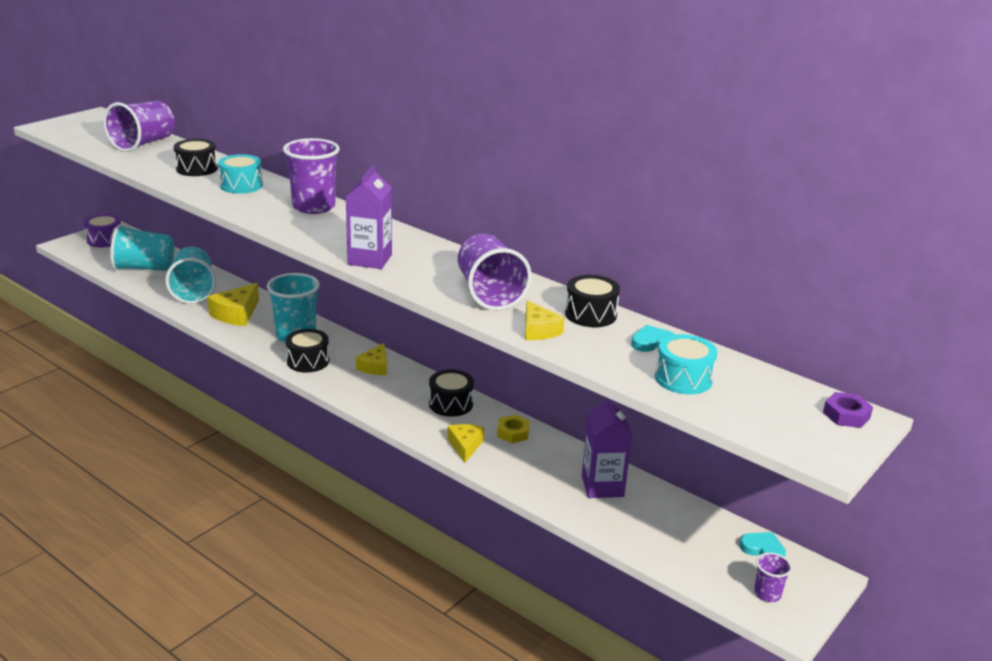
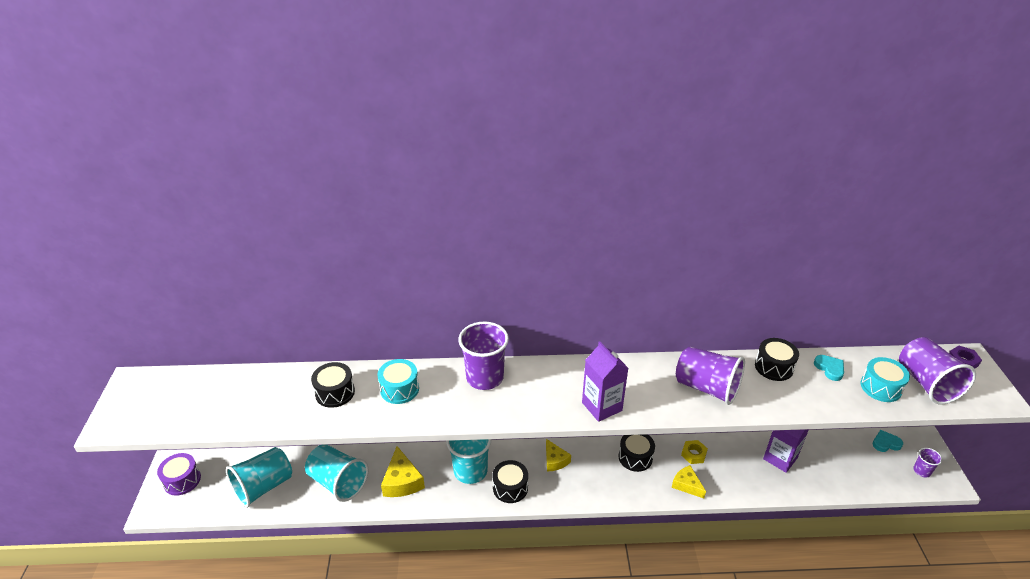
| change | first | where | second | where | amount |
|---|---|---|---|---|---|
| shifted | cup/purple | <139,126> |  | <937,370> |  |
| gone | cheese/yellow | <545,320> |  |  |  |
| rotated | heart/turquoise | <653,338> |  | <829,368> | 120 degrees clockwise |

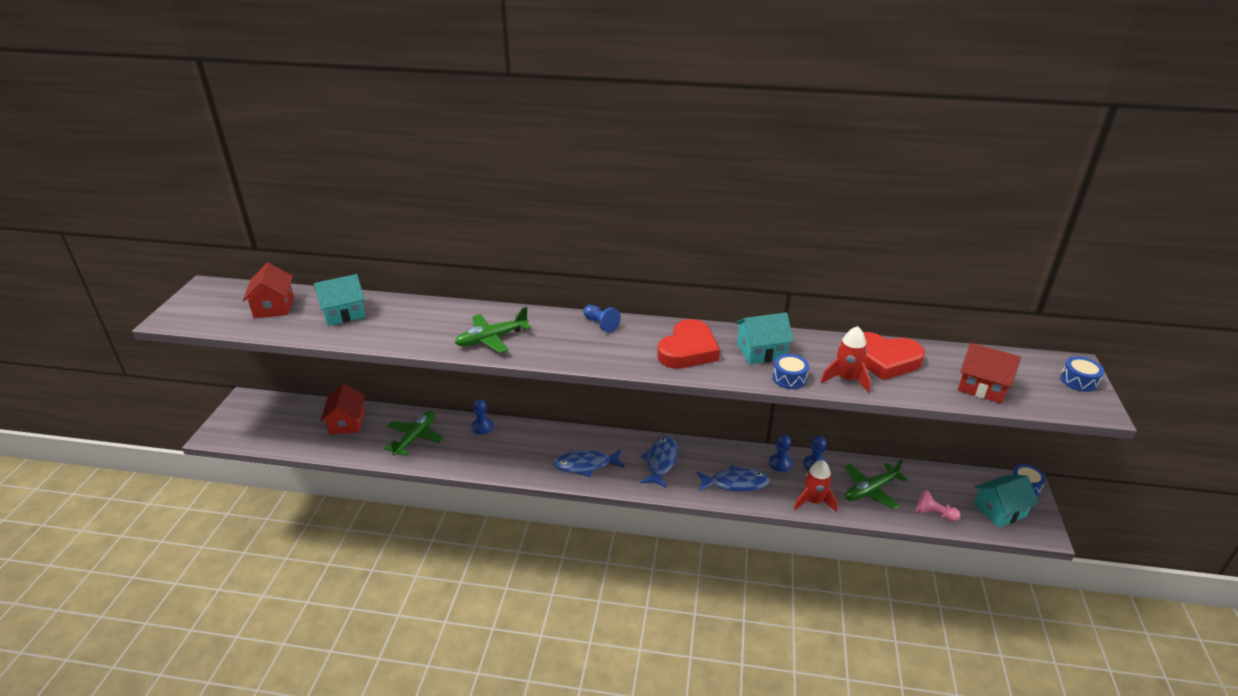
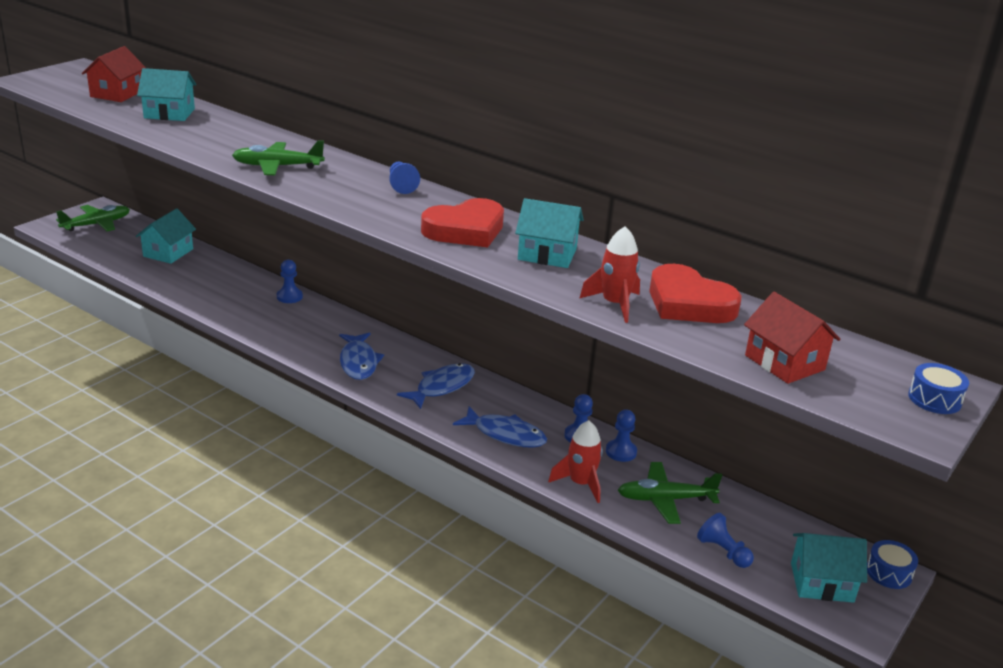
| change | first | where | second | where | amount |
|---|---|---|---|---|---|
| repainted | house/red | <343,408> | house/turquoise | <166,236> |  |
| shifted | plane/green | <414,433> |  | <93,218> |  |
| rotated | fish/blue | <589,463> |  | <361,356> | 120 degrees counterclockwise |
| gone | drum/blue | <790,371> |  |  |  |
| repainted | pawn/pink | <938,506> | pawn/blue | <725,540> |  |

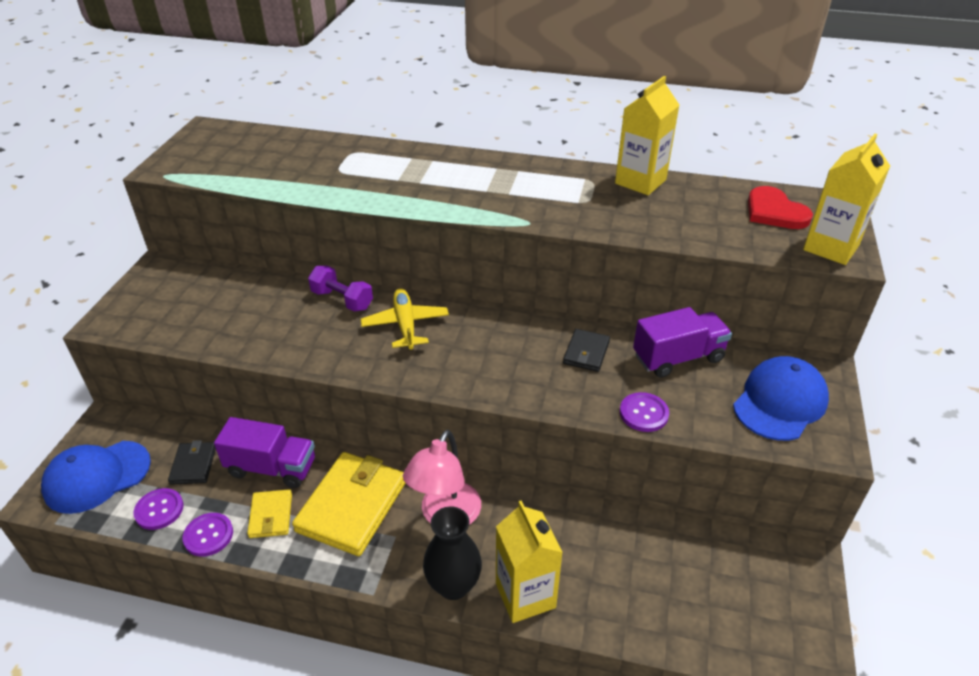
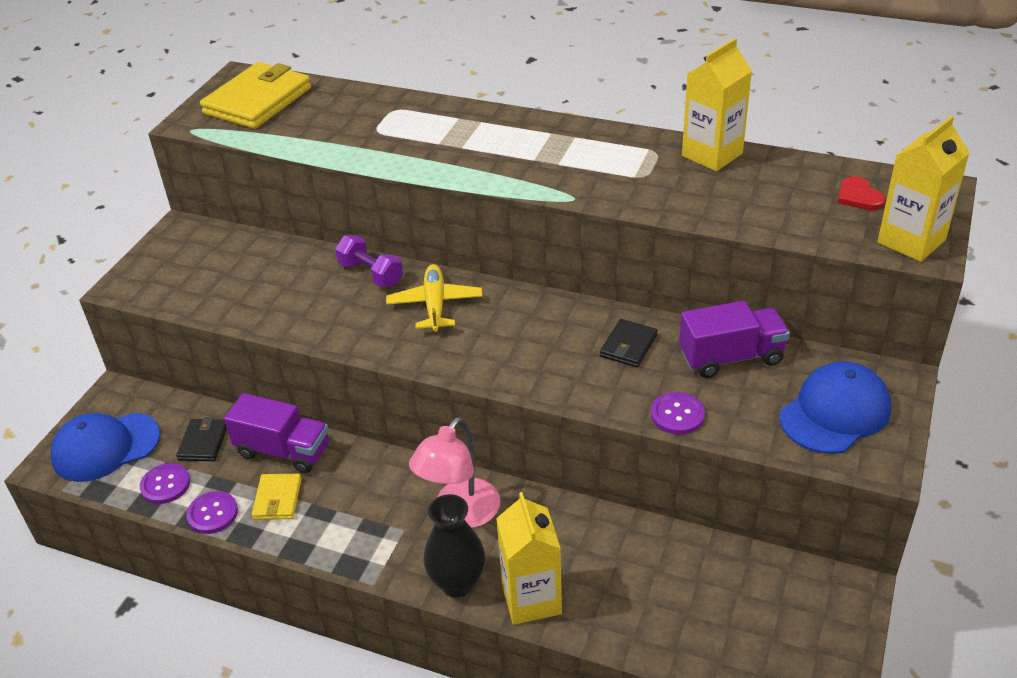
| change | first | where | second | where | amount |
|---|---|---|---|---|---|
| shifted | wallet/yellow | <348,504> |  | <255,95> |  |
| scaled | heart/red | <780,207> |  | <861,193> | x0.65 |

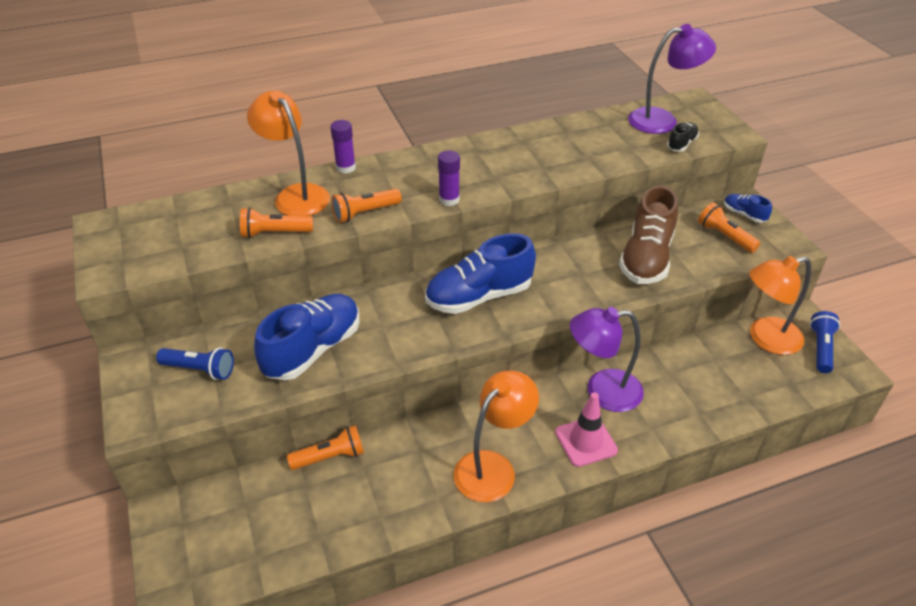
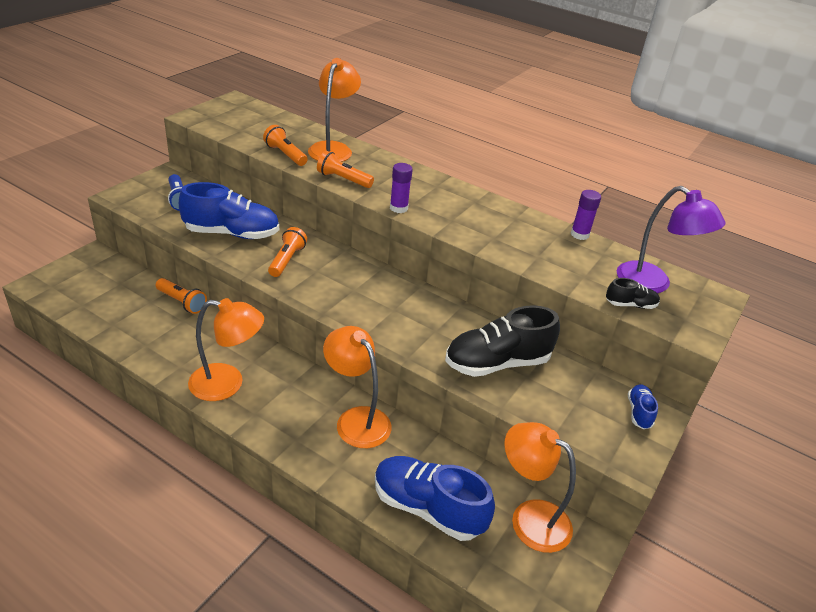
| change | first | where | second | where | amount |
|---|---|---|---|---|---|
| shifted | glue stick/purple | <343,147> |  | <586,215> |  |
| shifted | shoe/blue | <480,273> |  | <435,498> |  |
| gone | traffic cone/pink | <586,429> |  |  |  |
| repainted | lamp/purple | <607,359> | lamp/orange | <357,387> |  |
| repainted | shoe/brown | <648,234> | shoe/black | <502,341> |  |
| shifted | flashlight/orange | <729,228> |  | <287,252> |  |
| gone | flashlight/blue | <825,342> |  |  |  |

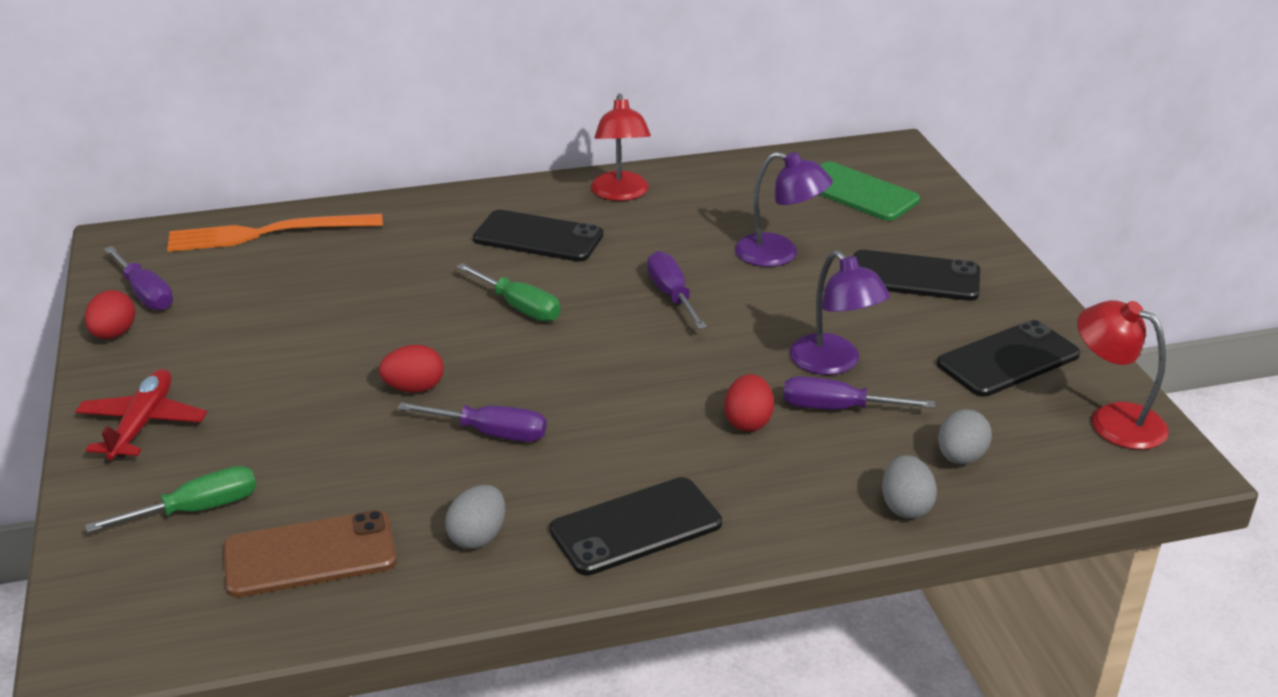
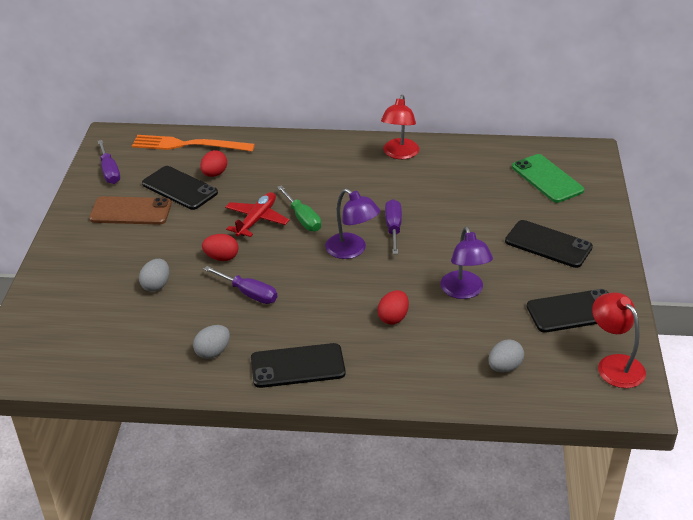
| change | first | where | second | where | amount |
|---|---|---|---|---|---|
| shifted | plane/red | <141,414> |  | <257,214> |  |
| shifted | egg/red | <110,314> |  | <213,163> |  |
| gone | screwdriver/green | <170,499> |  |  |  |
| shifted | phone/brown | <310,554> |  | <130,210> |  |
| shifted | phone/black | <538,236> |  | <180,188> |  |
| shifted | lamp/purple | <784,209> |  | <352,224> |  |
| gone | screwdriver/purple | <859,392> |  |  |  |
| shifted | egg/grey | <909,487> |  | <154,275> |  |

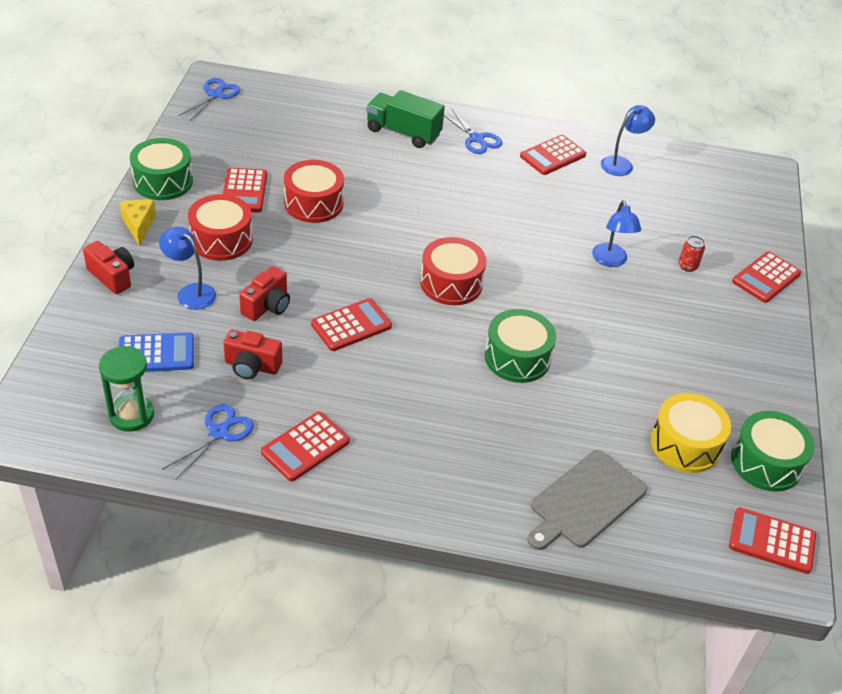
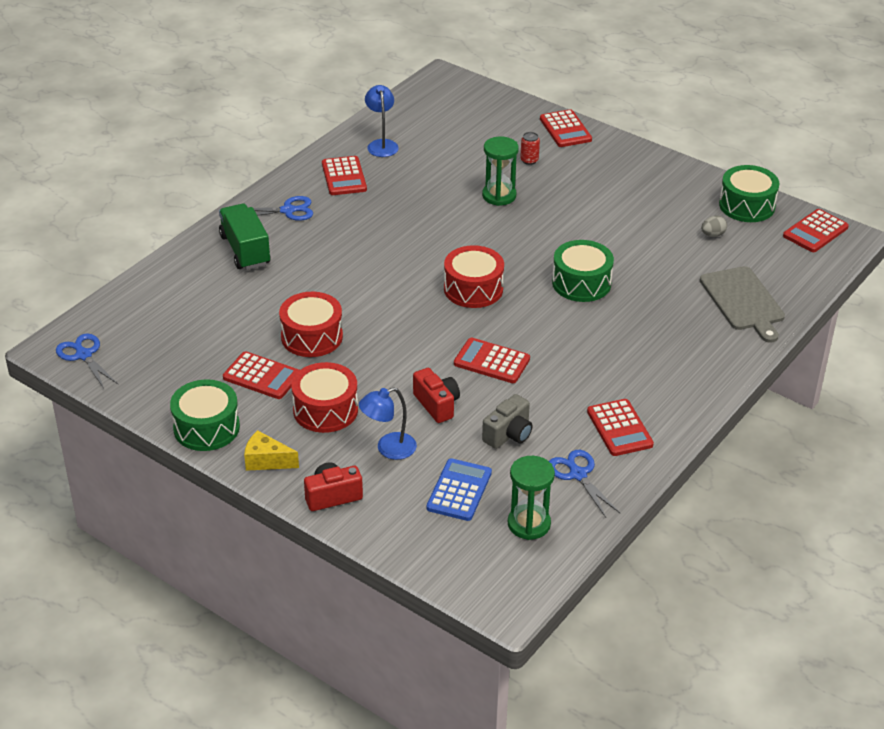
| change | first | where | second | where | amount |
|---|---|---|---|---|---|
| repainted | camera/red | <252,354> | camera/grey | <507,421> |  |
| rotated | calculator/red | <351,324> |  | <492,360> | 60 degrees counterclockwise |
| rotated | truck/green | <405,119> |  | <245,237> | 105 degrees clockwise |
| swapped | lamp/blue | <616,233> | hourglass/green | <500,171> |  |
| swapped | drum/yellow | <691,433> | egg/grey | <714,226> |  |

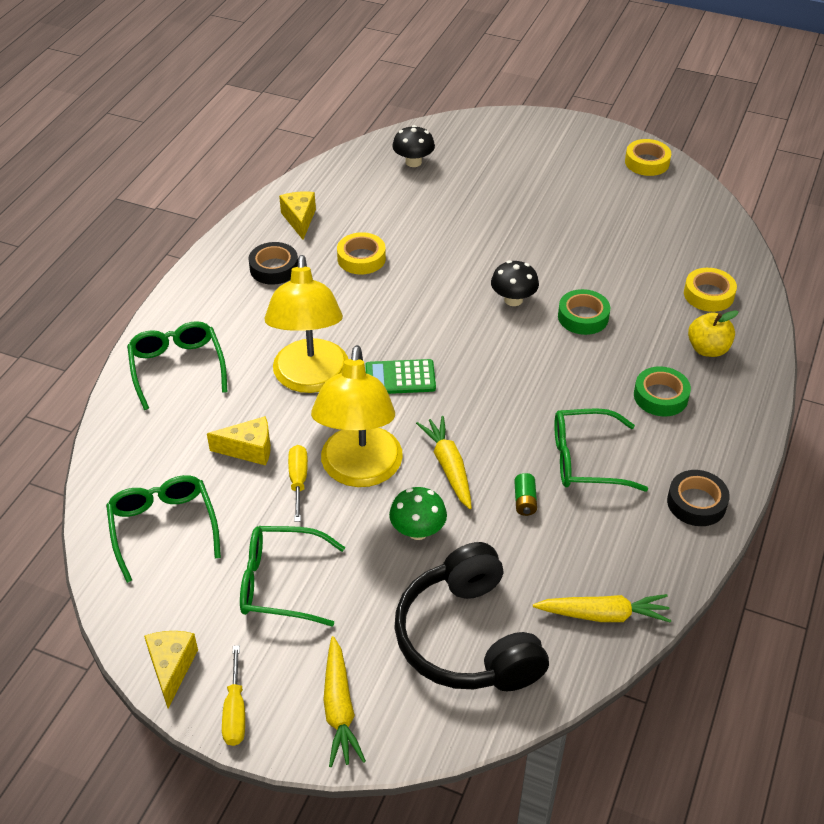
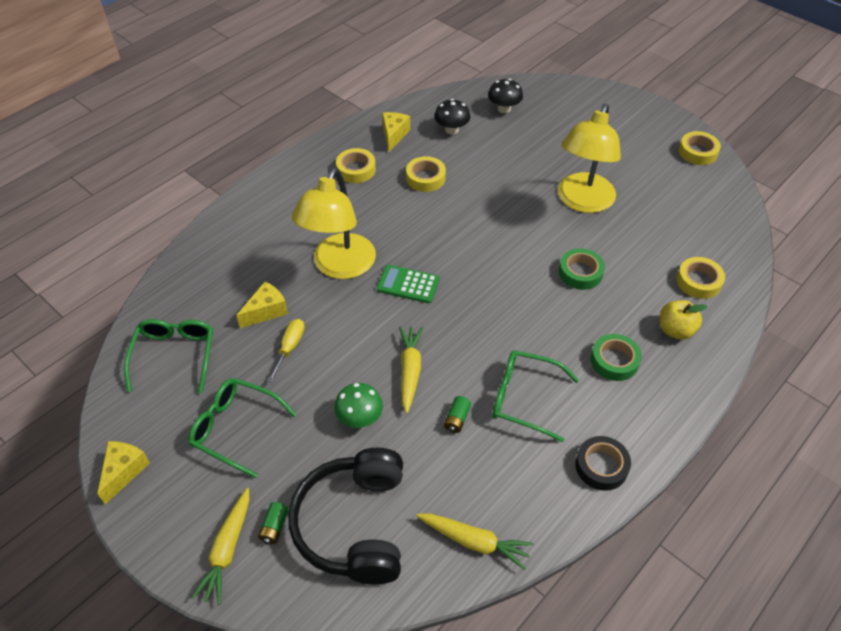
| change | first | where | second | where | amount |
|---|---|---|---|---|---|
| gone | glasses/green | <177,365> |  |  |  |
| rotated | cheese/yellow | <239,441> |  | <262,304> | 60 degrees counterclockwise |
| gone | screwdriver/yellow | <233,695> |  |  |  |
| repainted | tape/black | <273,263> | tape/yellow | <356,165> |  |
| shifted | lamp/yellow | <357,416> |  | <589,158> |  |
| shifted | mushroom/black | <515,283> |  | <452,116> |  |
| new |  |  | battery/green | <273,523> |  |

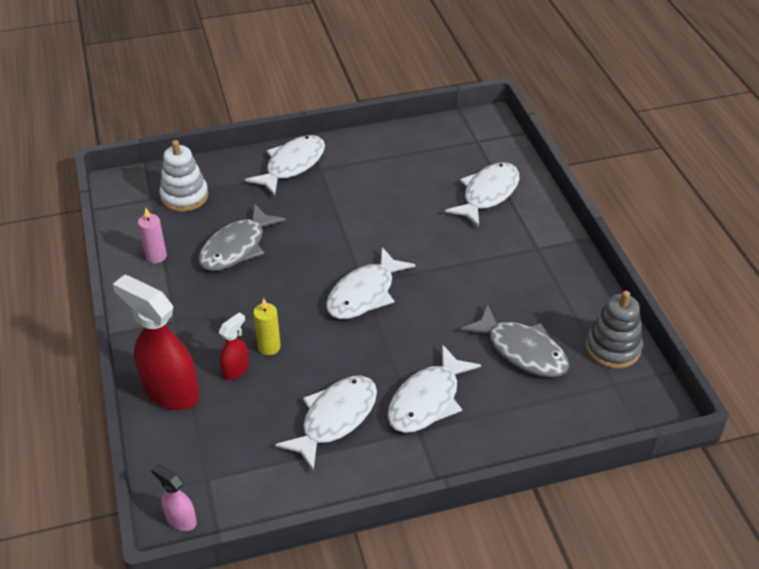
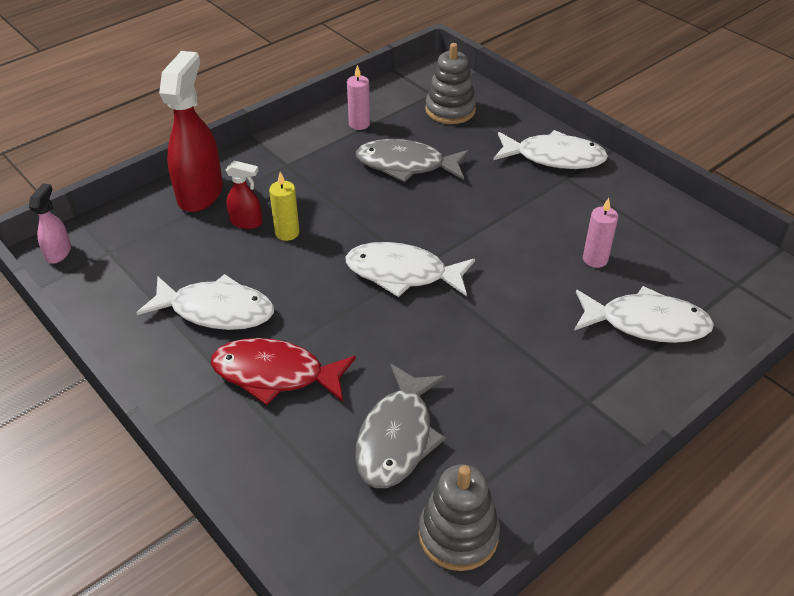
| change | first | where | second | where | amount |
|---|---|---|---|---|---|
| repainted | stacking toy/white | <183,176> | stacking toy/grey | <450,83> |  |
| repainted | fish/white | <434,389> | fish/red | <283,371> |  |
| new |  |  | candle/pink | <600,233> |  |

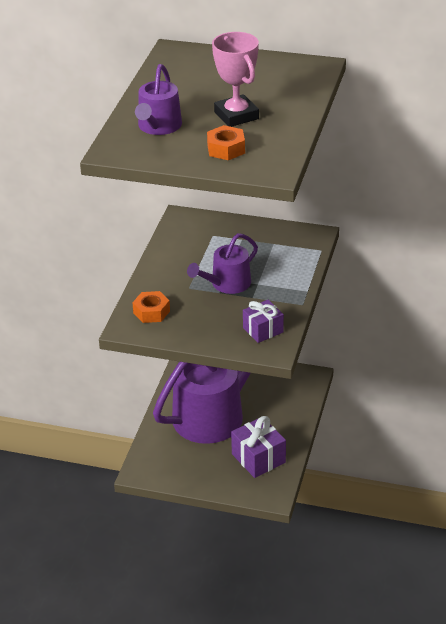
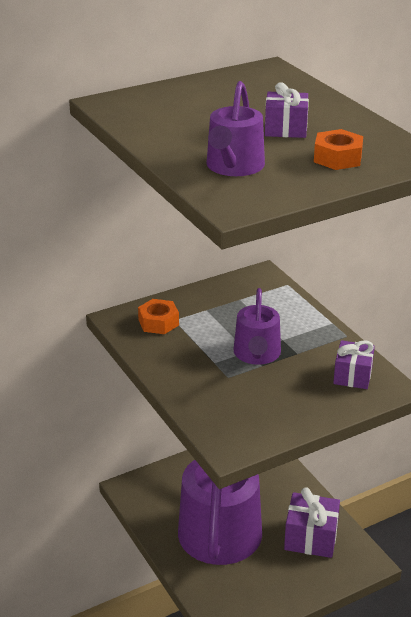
| change | first | where | second | where | amount |
|---|---|---|---|---|---|
| shifted | nut/orange | <151,307> |  | <158,316> |  |
| rotated | watering can/purple | <158,99> |  | <235,128> | 45 degrees clockwise |
| swapped | trophy/pink | <235,79> | gift/purple | <287,110> |  |

